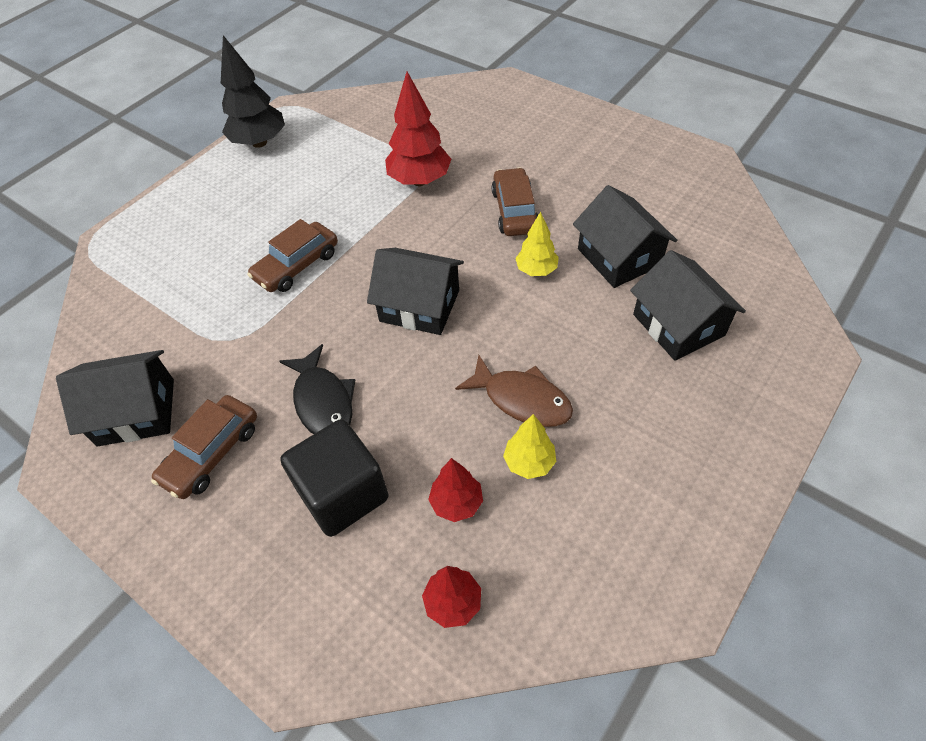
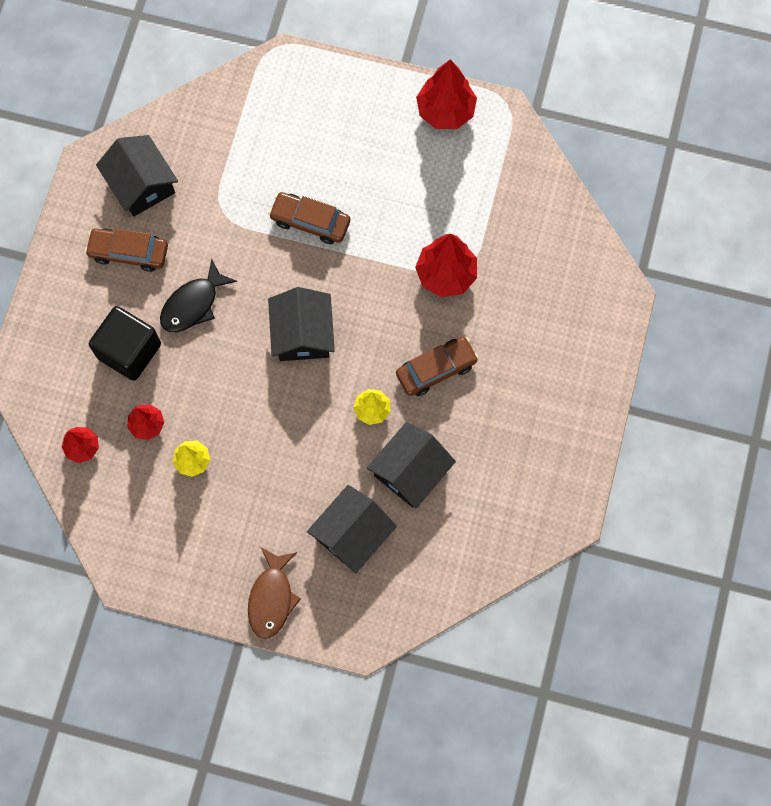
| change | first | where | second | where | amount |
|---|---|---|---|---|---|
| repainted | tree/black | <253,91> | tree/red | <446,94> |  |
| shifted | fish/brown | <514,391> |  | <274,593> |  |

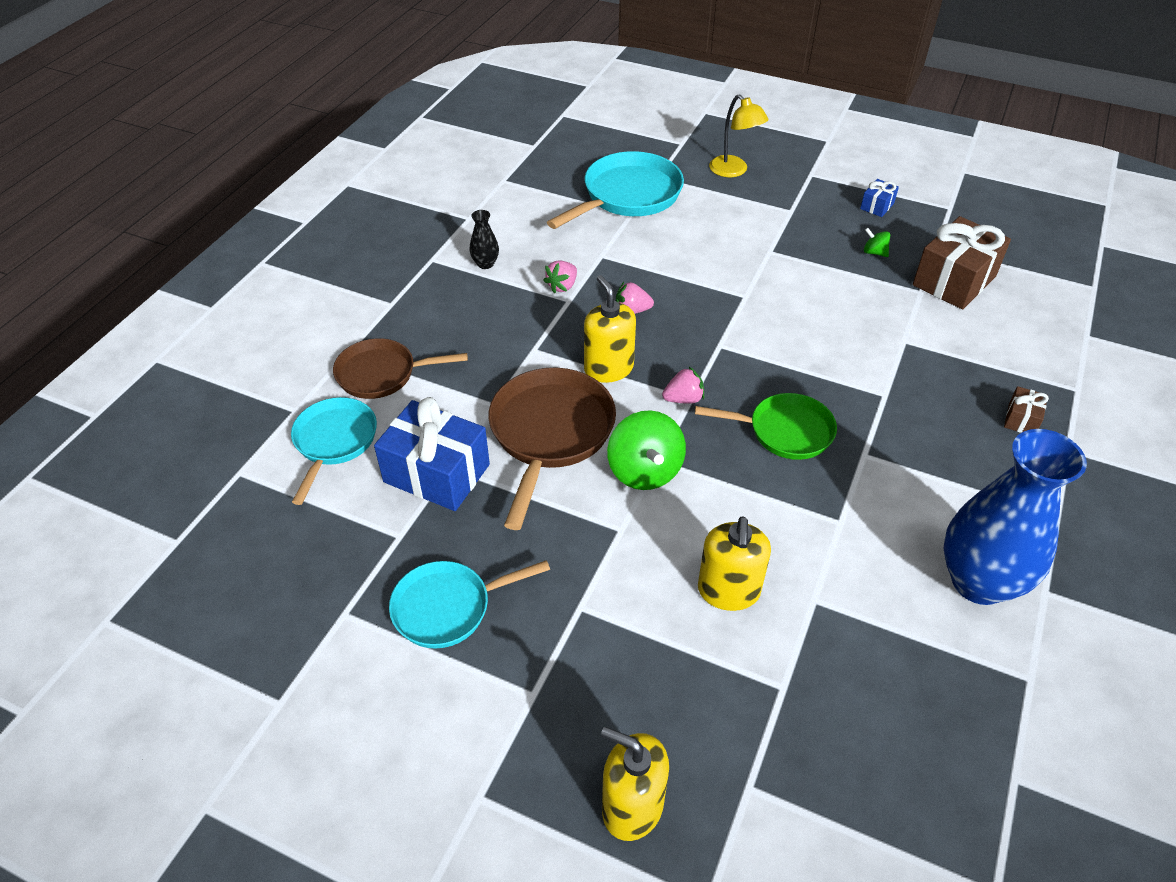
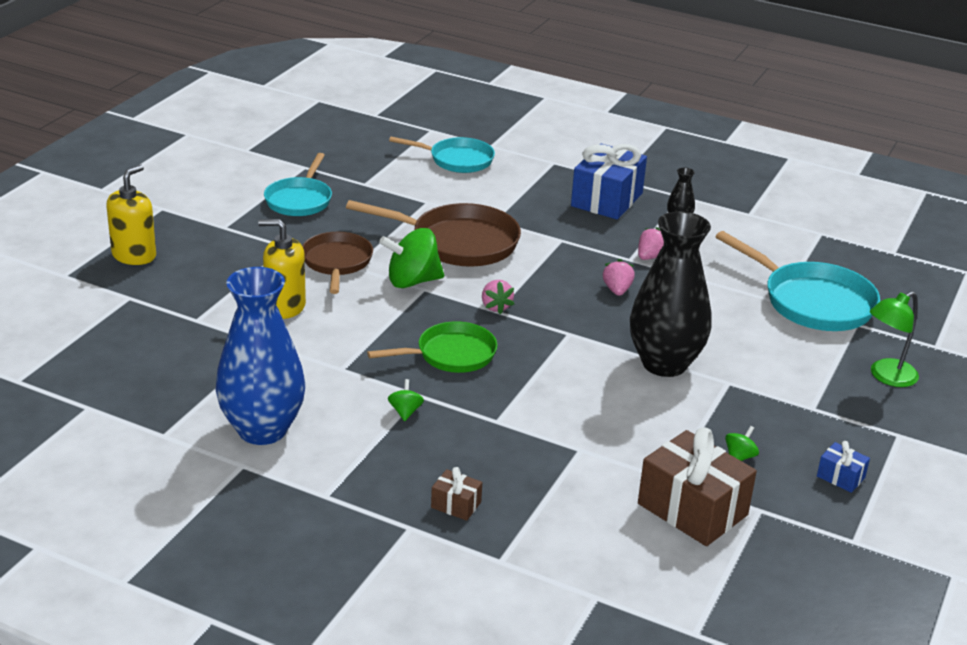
| change | first | where | second | where | amount |
|---|---|---|---|---|---|
| shifted | pan/brown | <400,368> |  | <337,263> |  |
| shifted | gift/blue | <432,454> |  | <609,182> |  |
| rotated | pan/turquoise | <469,604> |  | <298,184> | 150 degrees counterclockwise |
| rotated | strawberry/pink | <560,276> |  | <651,243> | 90 degrees clockwise |
| gone | soap dispenser/yellow | <610,329> |  |  |  |
| rotated | pan/green | <766,426> |  | <432,347> | 120 degrees counterclockwise |
| repainted | lamp/yellow | <739,135> | lamp/green | <894,339> |  |
| new |  |  | spinning top/green | <406,400> |  |
| new |  |  | vase/black | <671,294> |  |

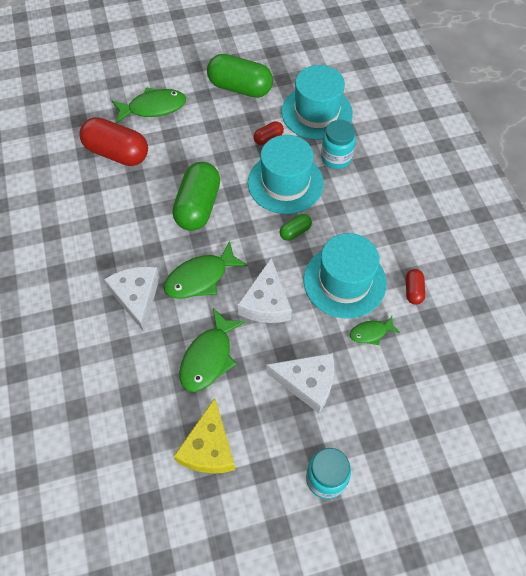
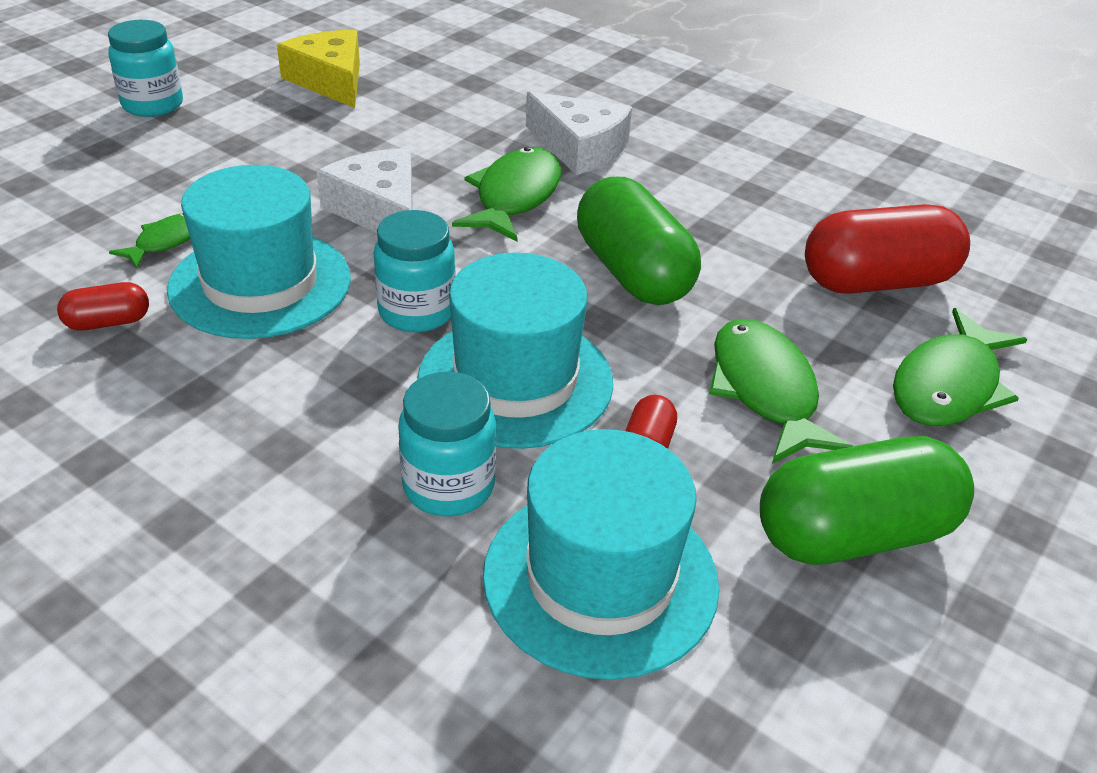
| change | first | where | second | where | amount |
|---|---|---|---|---|---|
| shifted | fish/green | <213,350> |  | <781,391> |  |
| gone | cheese/white | <300,383> |  |  |  |
| swapped | capsule/green | <296,227> | jar/turquoise | <414,271> |  |
| rotated | capsule/red | <415,287> |  | <103,306> | 75 degrees counterclockwise |

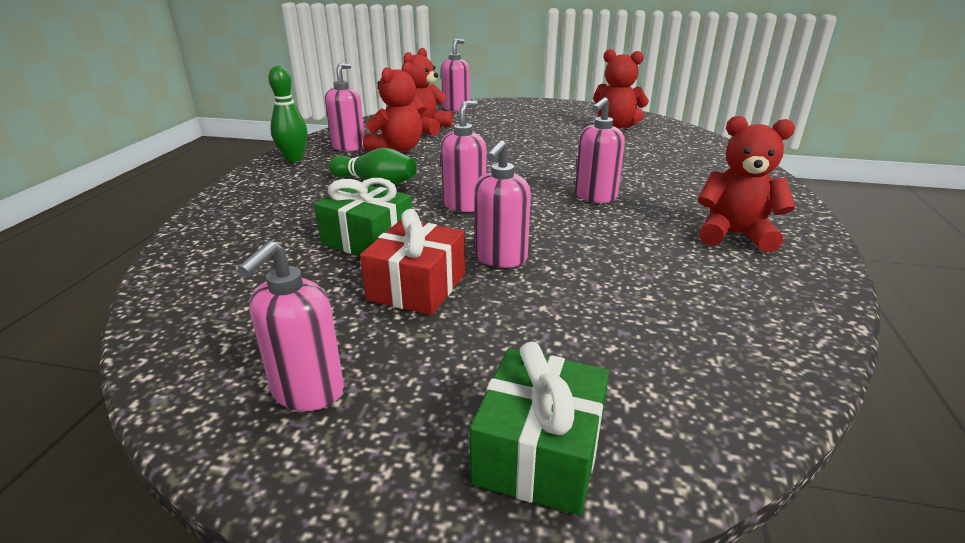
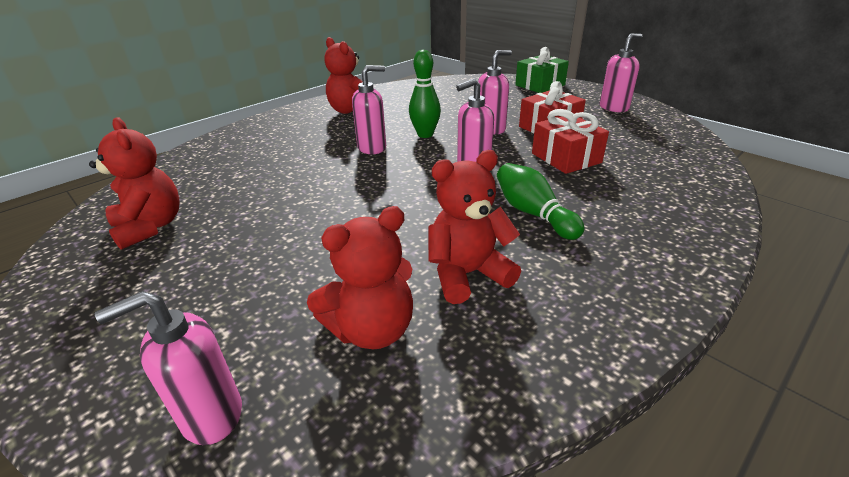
| change | first | where | second | where | amount |
|---|---|---|---|---|---|
| shifted | bowling pin/green | <288,114> |  | <425,94> |  |
| repainted | gift/green | <363,217> | gift/red | <570,141> |  |
| gone | soap dispenser/pink | <345,107> |  |  |  |

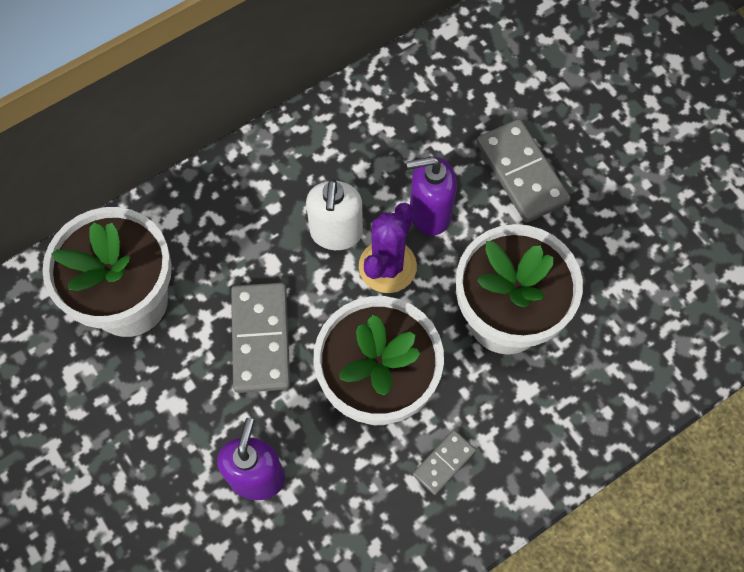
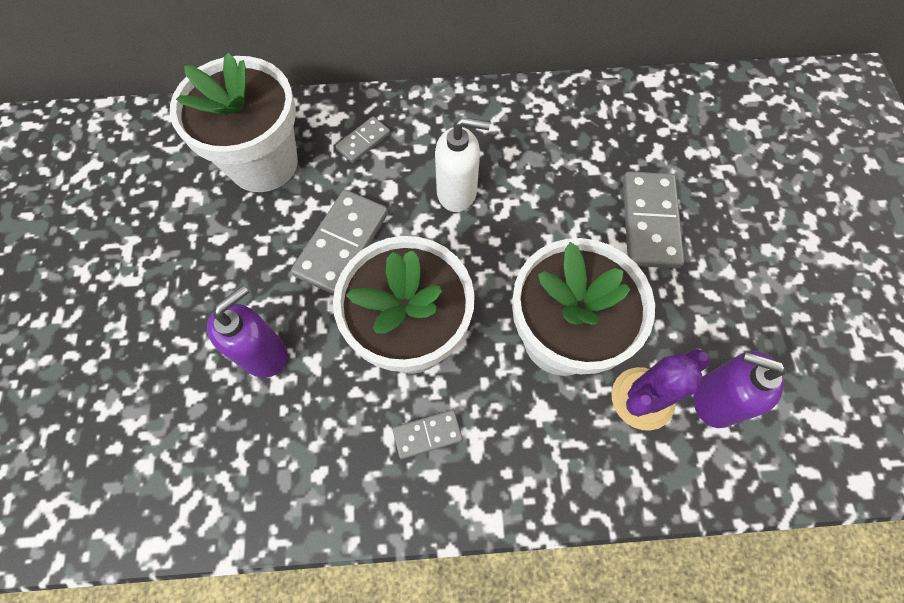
| change | first | where | second | where | amount |
|---|---|---|---|---|---|
| rotated | soap dispenser/white | <334,214> |  | <462,164> | 120 degrees counterclockwise |
| shifted | cactus/purple | <388,248> |  | <660,390> |  |
| shifted | soap dispenser/purple | <432,195> |  | <740,389> |  |
| new |  |  | domino/grey | <362,139> |  |

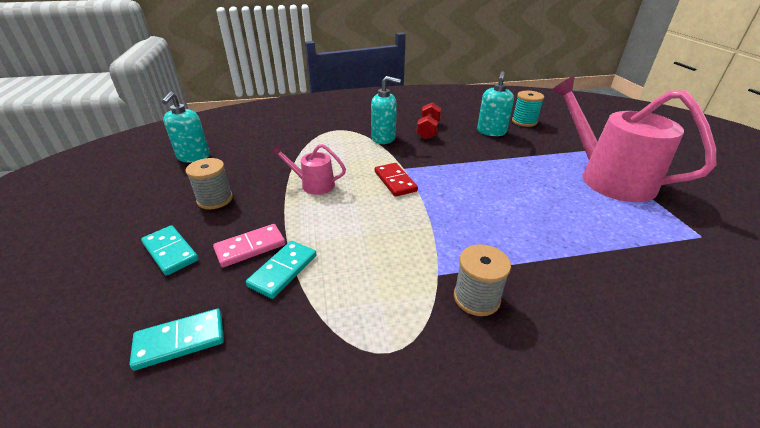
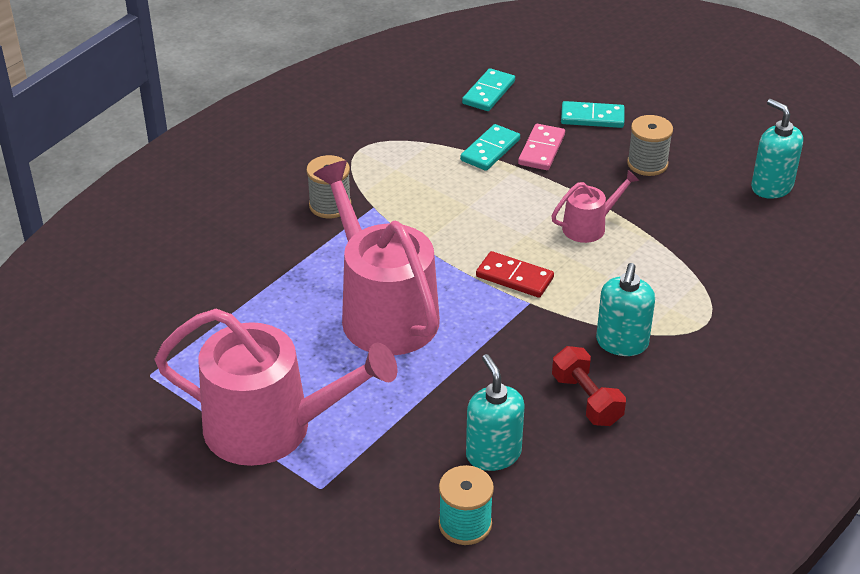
| change | first | where | second | where | amount |
|---|---|---|---|---|---|
| rotated | domino/turquoise | <281,270> |  | <490,147> | 45 degrees clockwise |
| rotated | soap dispenser/turquoise | <386,110> |  | <625,309> | 45 degrees counterclockwise |
| new |  |  | watering can/pink | <376,257> |  |

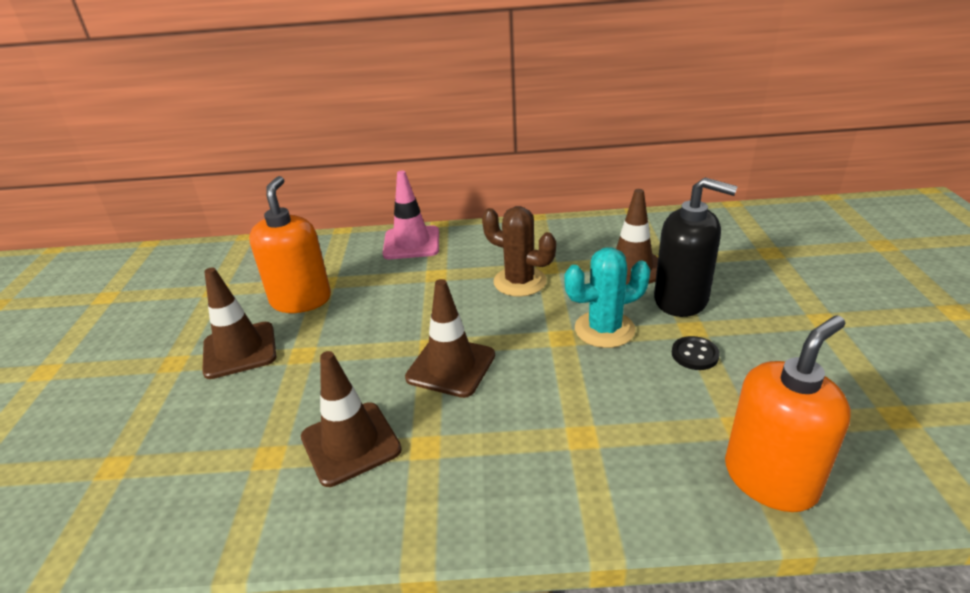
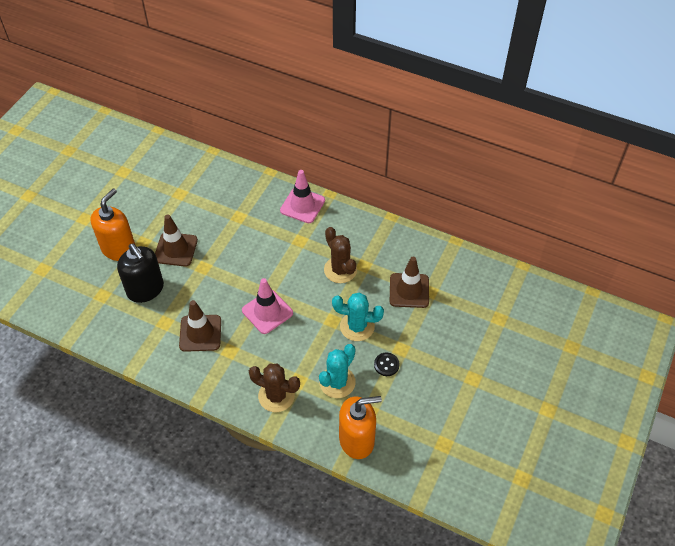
| change | first | where | second | where | amount |
|---|---|---|---|---|---|
| shifted | soap dispenser/orange | <290,244> |  | <113,224> |  |
| repainted | traffic cone/brown | <450,338> | traffic cone/pink | <267,306> |  |
| shifted | soap dispenser/black | <696,247> |  | <140,273> |  |
| new |  |  | cactus/brown | <274,387> |  |
| new |  |  | cactus/turquoise | <337,371> |  |

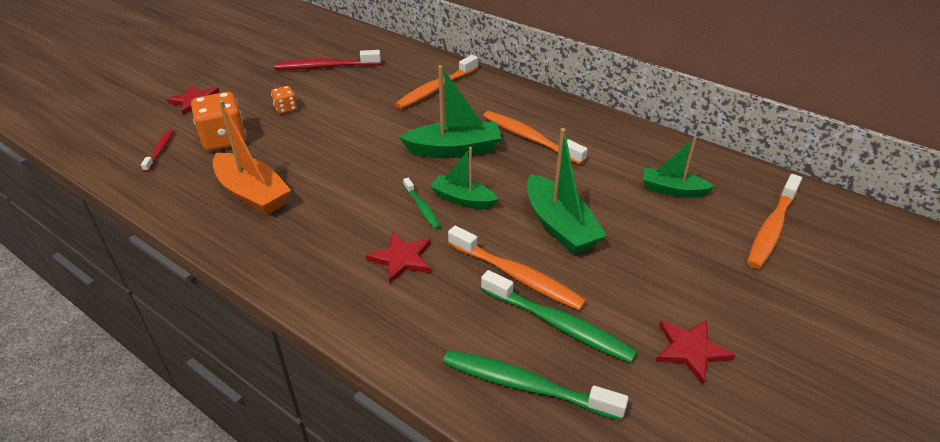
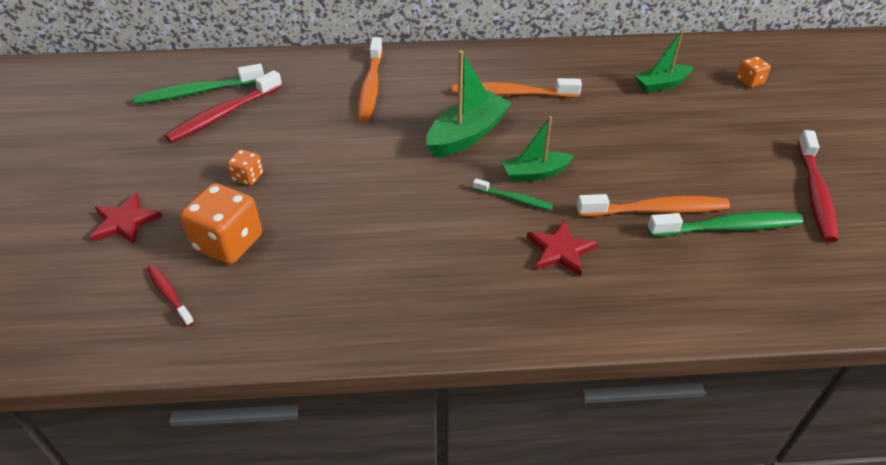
| change | first | where | second | where | amount |
|---|---|---|---|---|---|
| gone | boat/orange | <252,157> |  |  |  |
| shifted | toothbrush/green | <535,385> |  | <198,84> |  |
| gone | boat/green | <567,191> |  |  |  |
| swapped | star/red | <695,352> | toothbrush/red | <818,186> |  |
| swapped | toothbrush/orange | <774,221> | dice/orange | <753,72> |  |

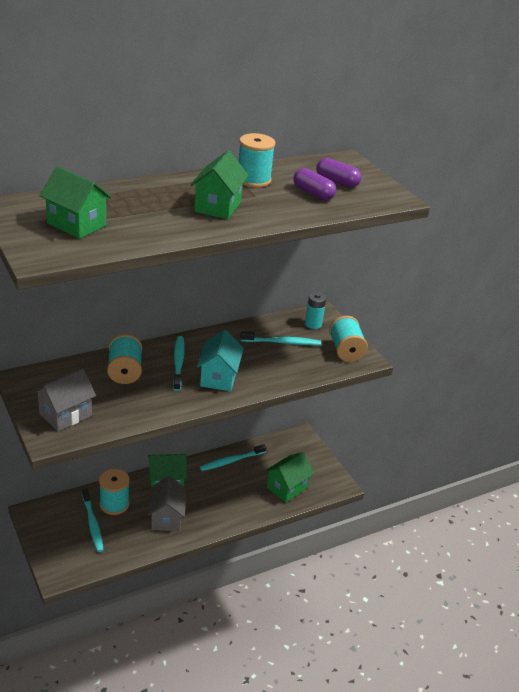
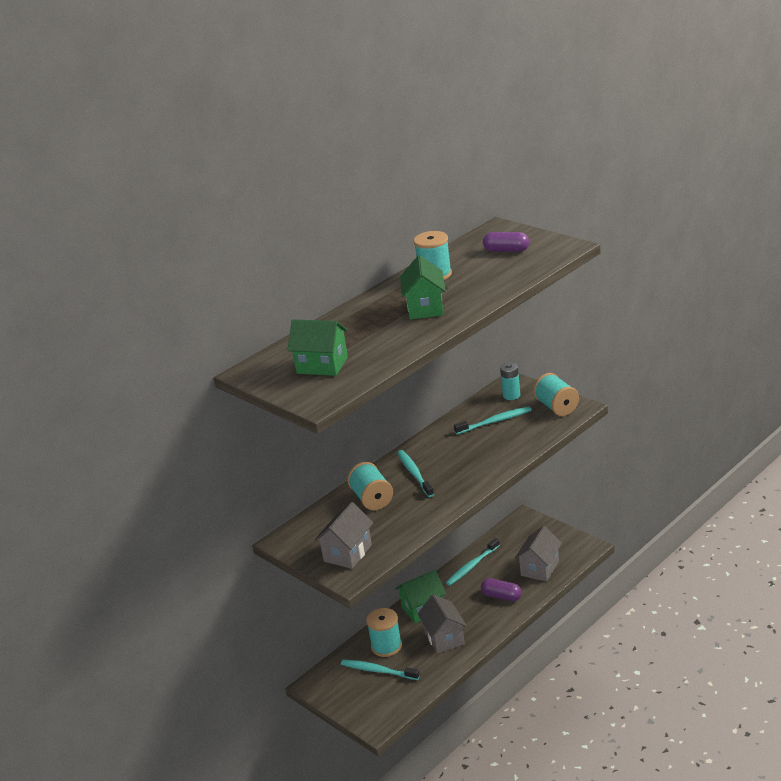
| change | first | where | second | where | amount |
|---|---|---|---|---|---|
| rotated | toothbrush/turquoise | <93,520> |  | <380,670> | 150 degrees clockwise |
| gone | house/turquoise | <220,360> |  |  |  |
| repainted | house/green | <289,477> | house/grey | <538,554> |  |
| shifted | capsule/purple | <315,184> |  | <501,589> |  |

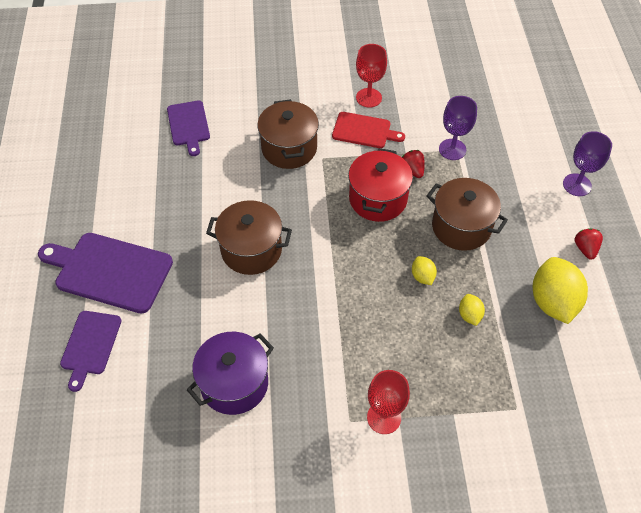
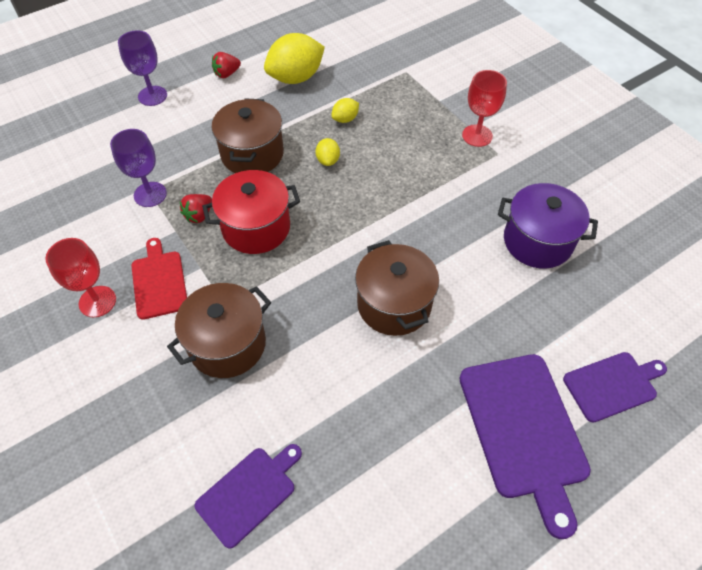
| change | first | where | second | where | amount |
|---|---|---|---|---|---|
| rotated | lemon/yellow | <424,270> |  | <327,152> | 45 degrees counterclockwise |

